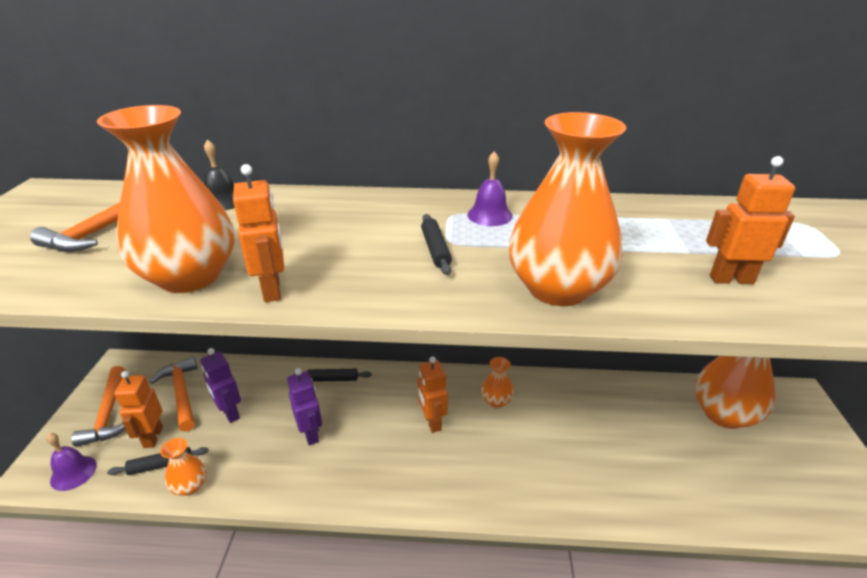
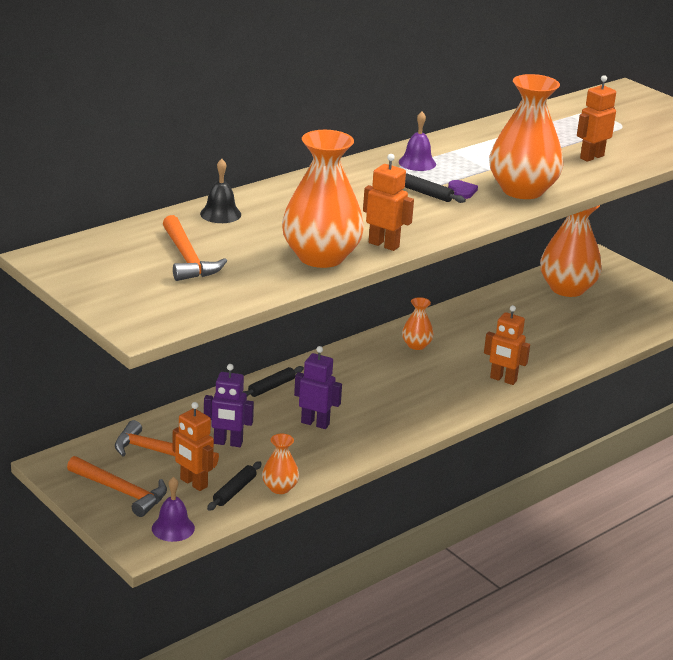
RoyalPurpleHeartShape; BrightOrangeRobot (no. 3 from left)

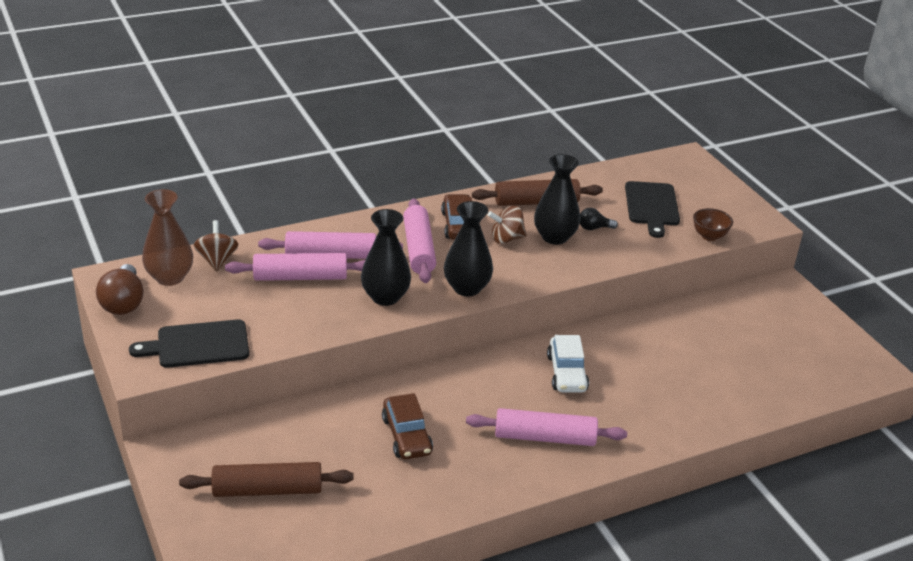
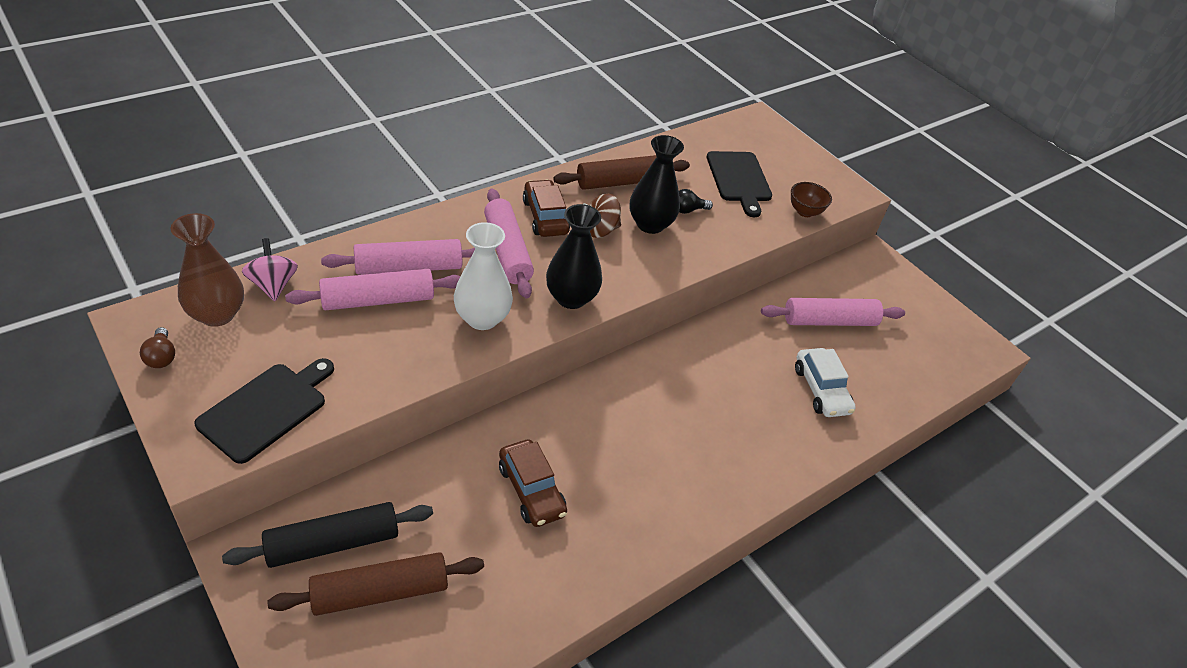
RussetBulb; BlackCuttingBoard (no. 1 from left); BlackPastryRoller; RosyToyTop; PureWhiteFlowerVase; RosyPastryRoller (no. 4 from left); PureWhiteCar

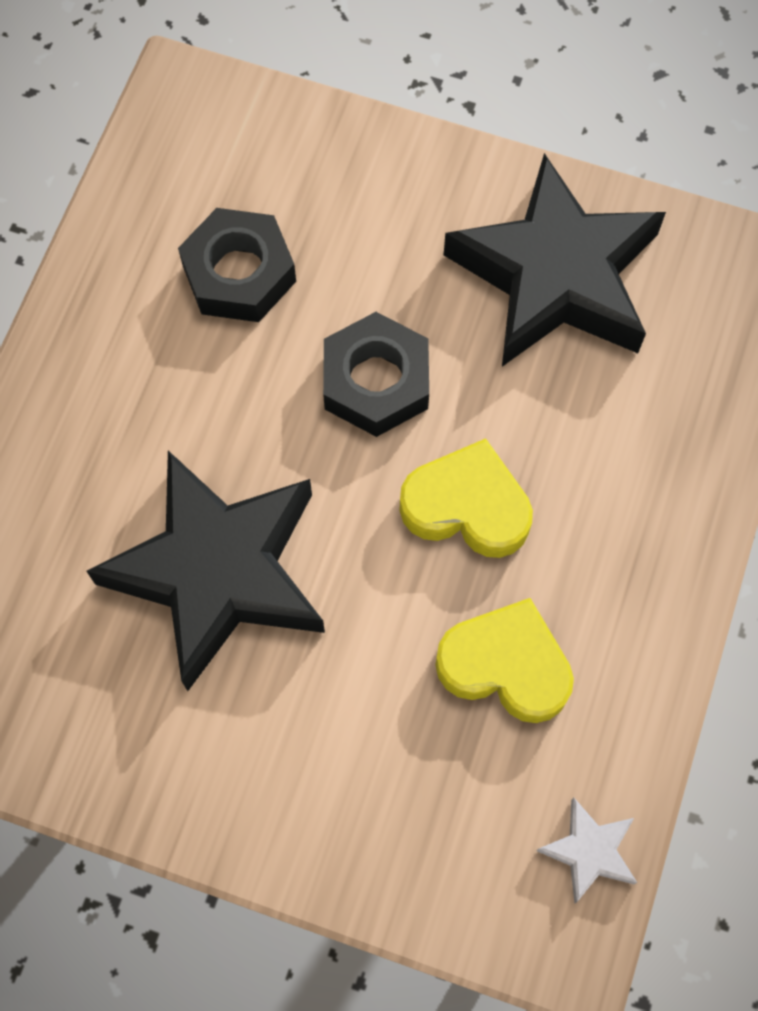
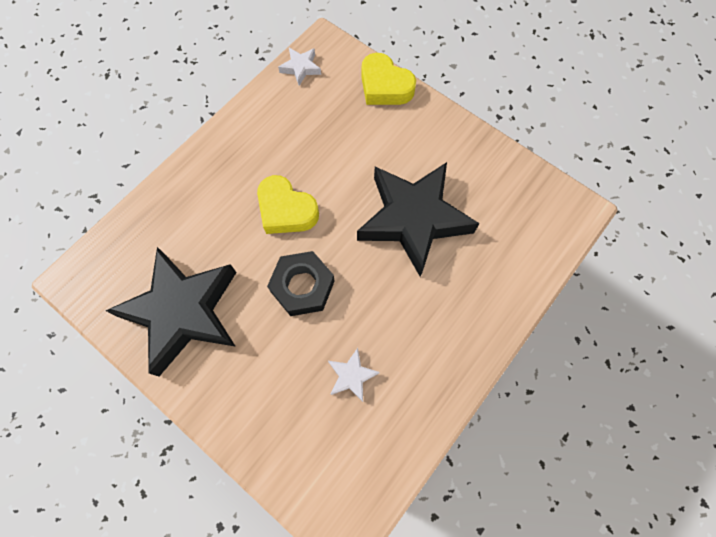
PureWhiteStarShape (no. 2 from left); GoldenHeartShape (no. 2 from left)

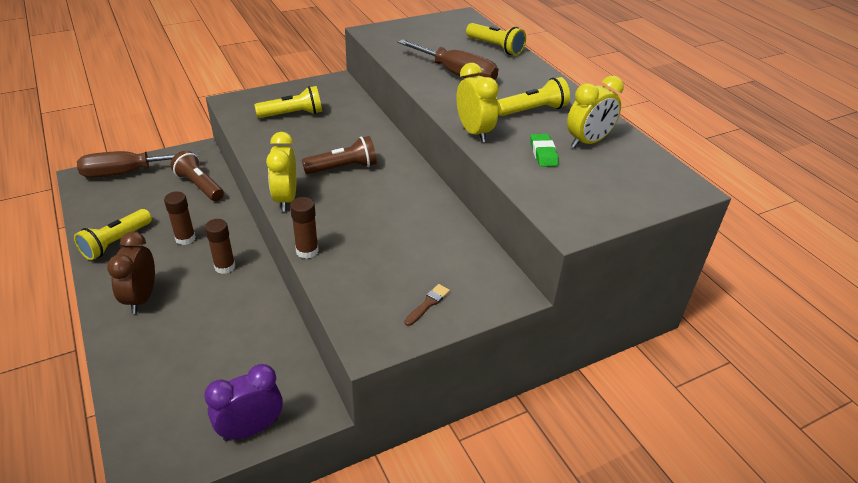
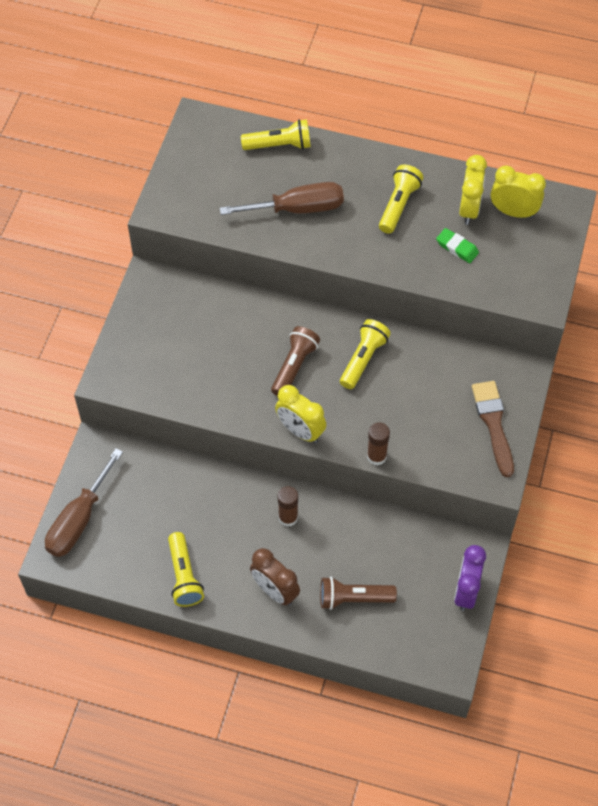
RussetFlashlight (no. 2 from left); GoldenFlashlight (no. 3 from left); RussetPaintbrush; GoldenBedsideClock (no. 3 from left); RussetGlueStick (no. 1 from left in the first image)

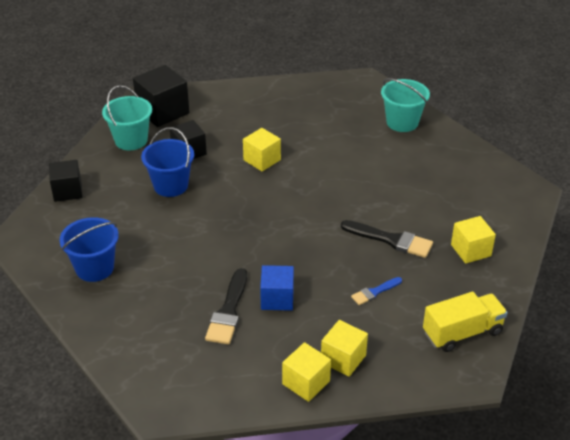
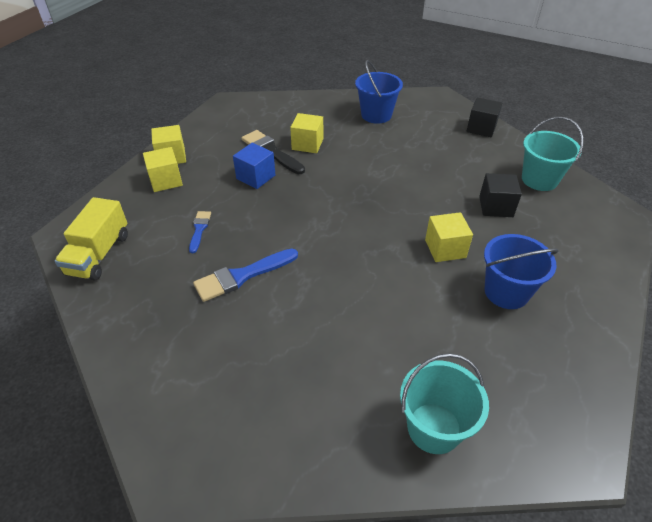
RoyalBluePaintbrush (no. 2 from left); GoldenSolidCube (no. 3 from left); RoyalBlueBucket (no. 2 from left); BlackSolidCube (no. 2 from left in the first image)

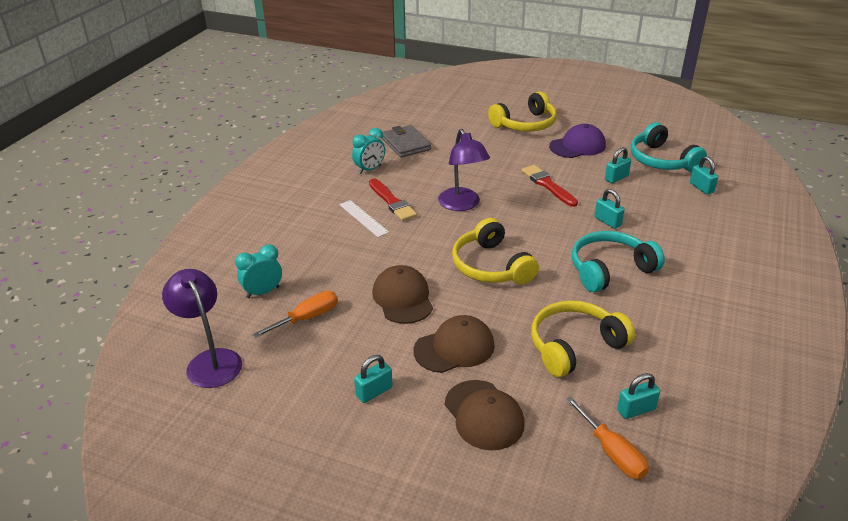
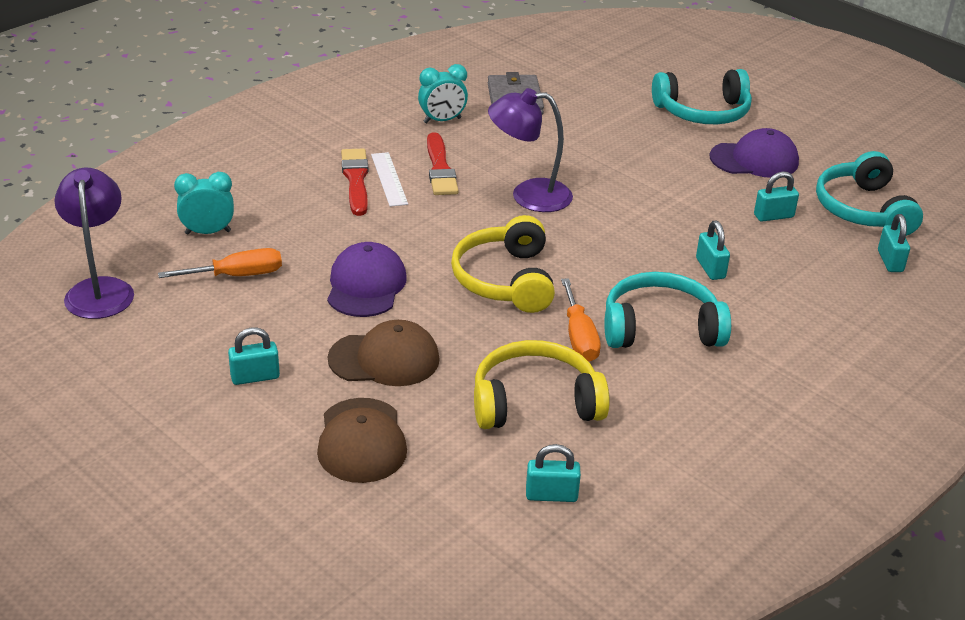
RoyalPurpleCap (no. 1 from left); RedPaintbrush (no. 1 from left); RoyalPurpleLamp (no. 2 from left); BrightOrangeScrewdriver (no. 2 from left); TurquoiseHeadset (no. 2 from left)

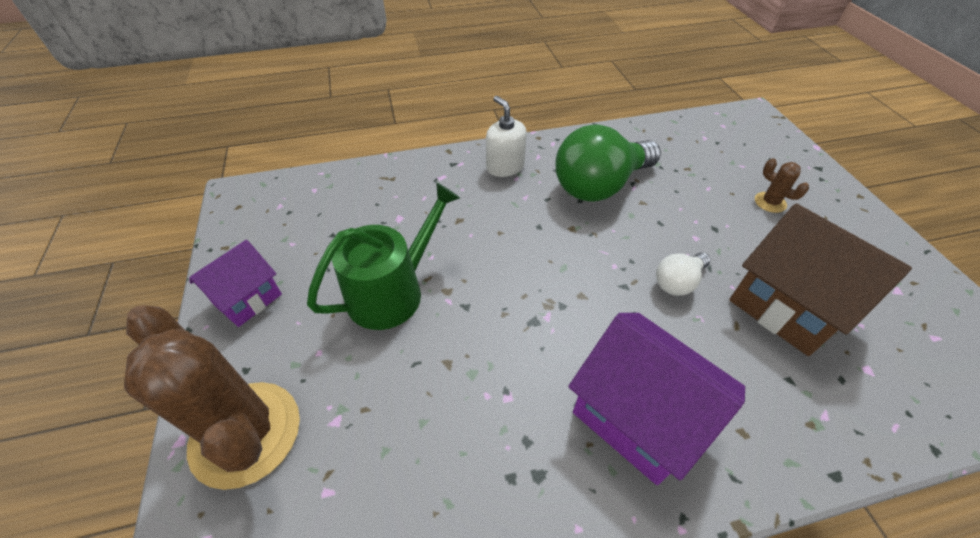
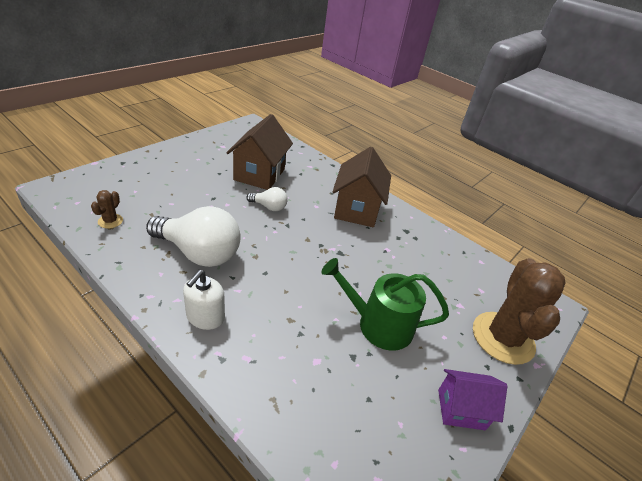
RussetCactus (no. 1 from left); PureWhiteBulb (no. 1 from left); RussetHouse (no. 2 from left)

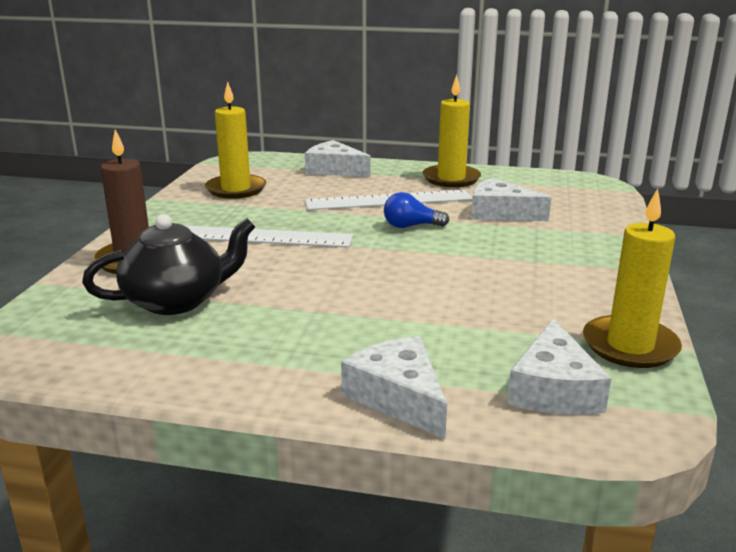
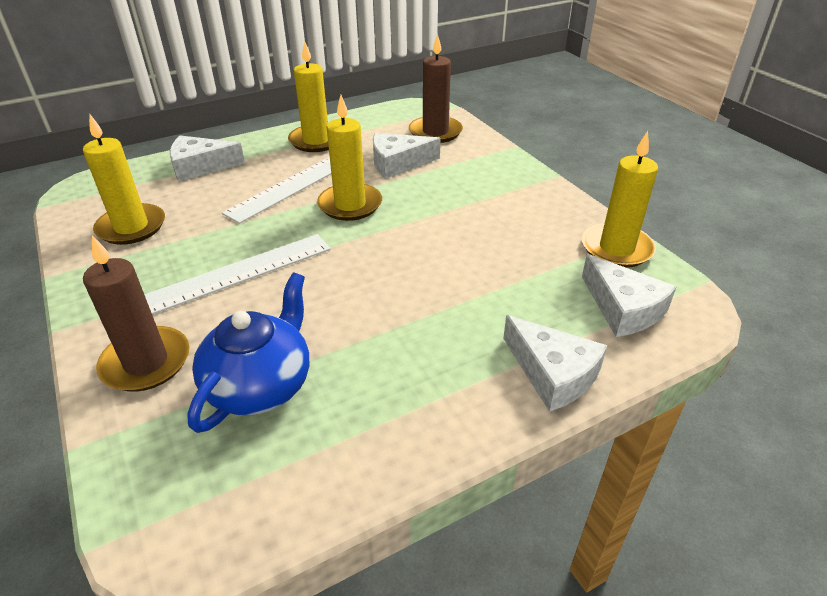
RoyalBlueTeaPot; GoldenCandle (no. 3 from left); RussetCandle (no. 2 from left); PureWhiteCheese (no. 3 from left)

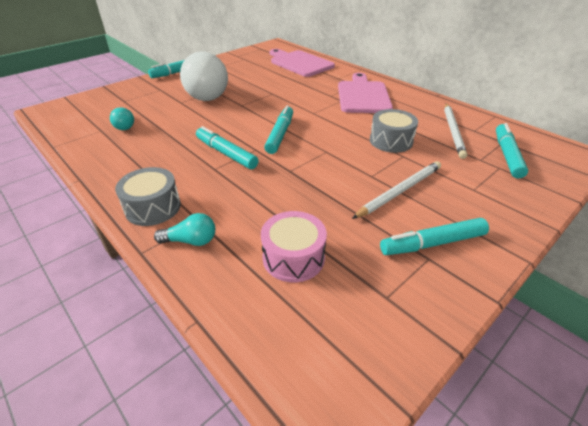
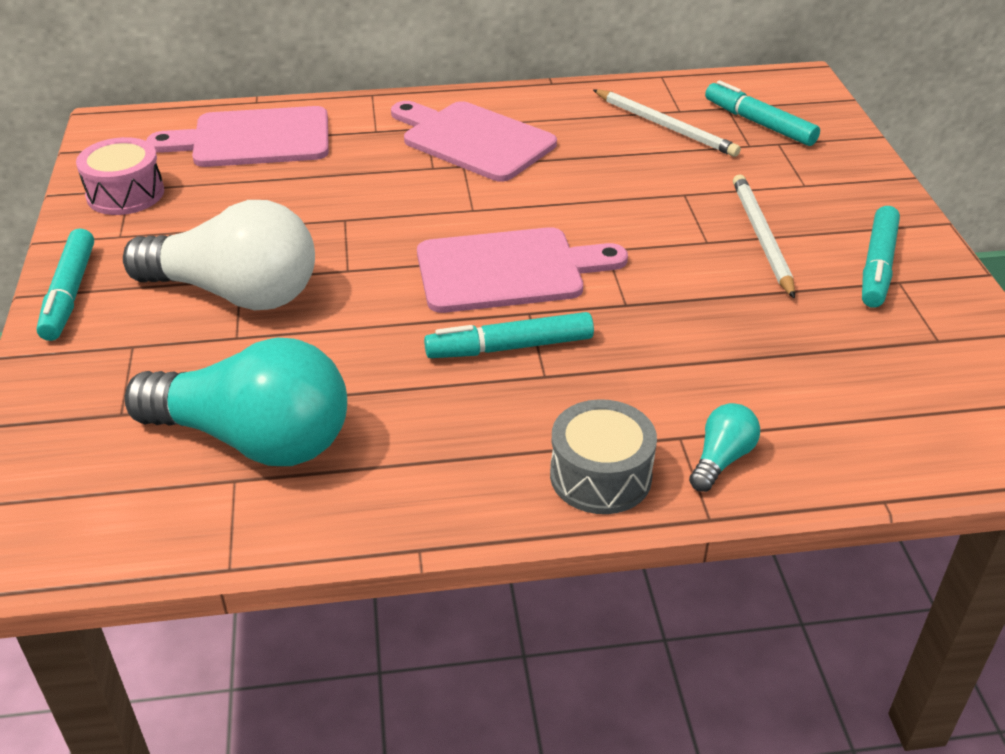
RosyToyDrum; TurquoiseBulb (no. 1 from left); RosyCuttingBoard (no. 3 from left); GreyToyDrum (no. 2 from left in the first image)

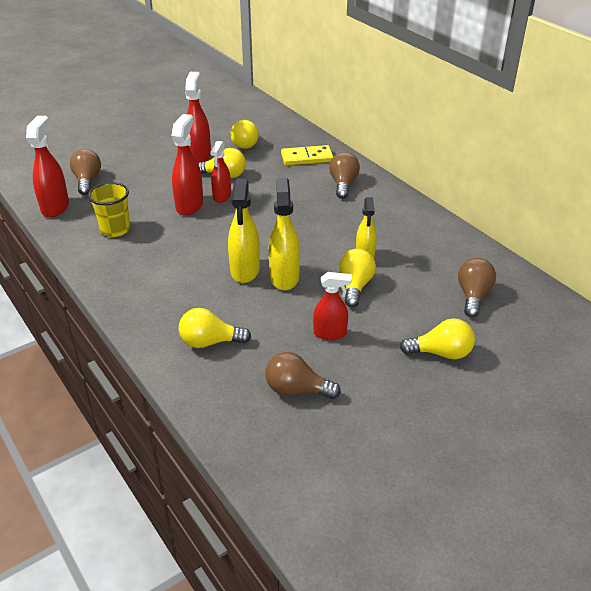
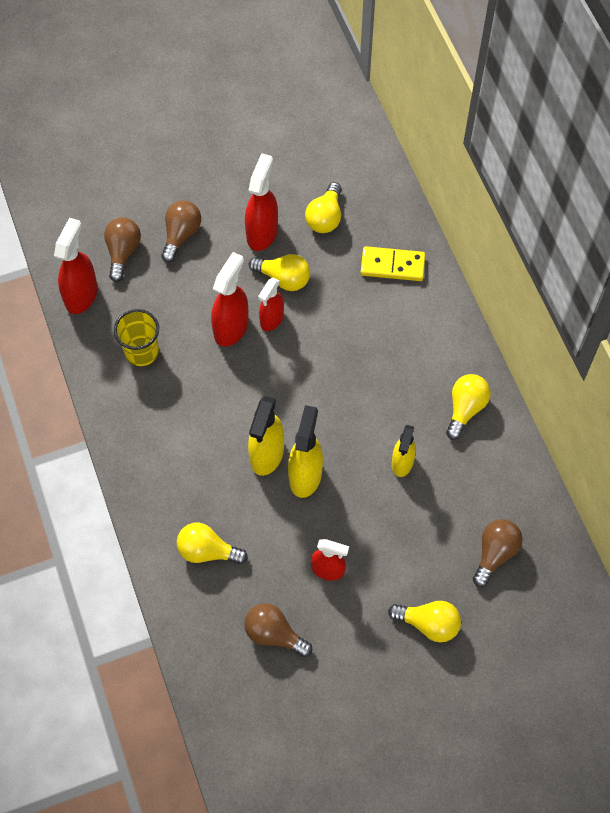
RussetBulb (no. 2 from left); GoldenBulb (no. 5 from left)

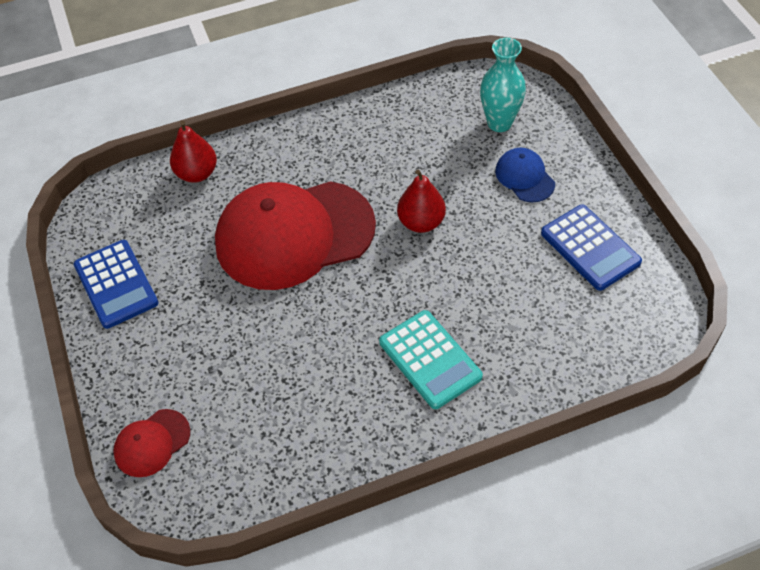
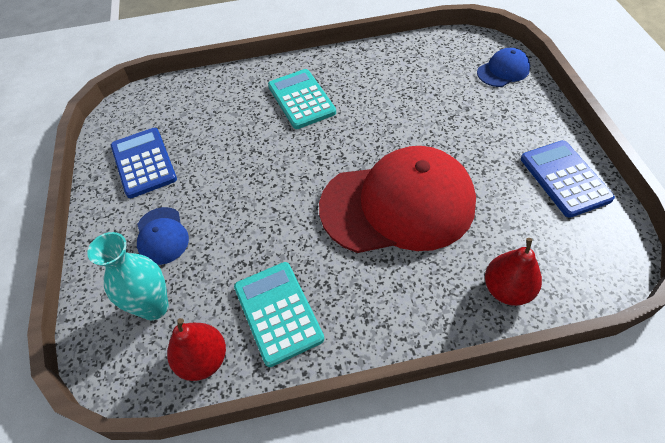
RedPearFruit (no. 1 from left); TurquoisePocketCalculator (no. 1 from left); RoyalBlueCap (no. 2 from left)

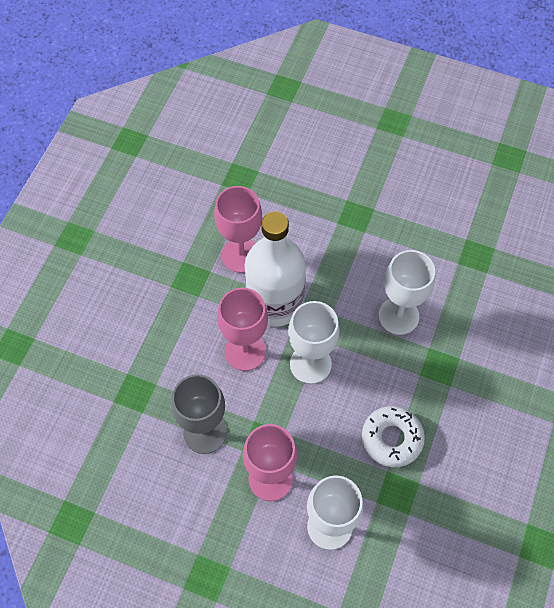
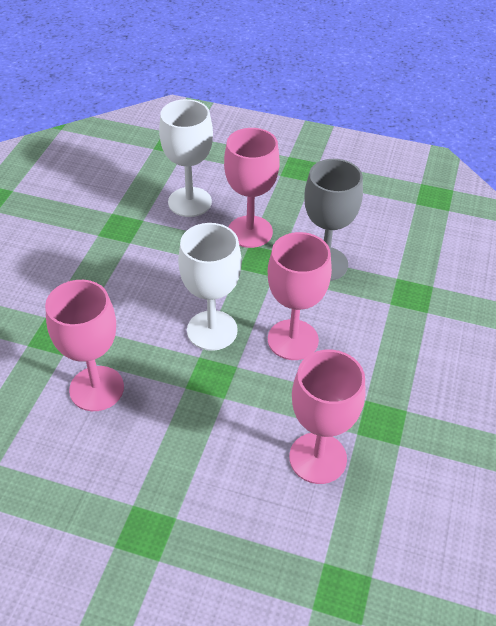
RosyGoblet (no. 1 from left); PureWhiteFlask; PureWhiteDoughnut

